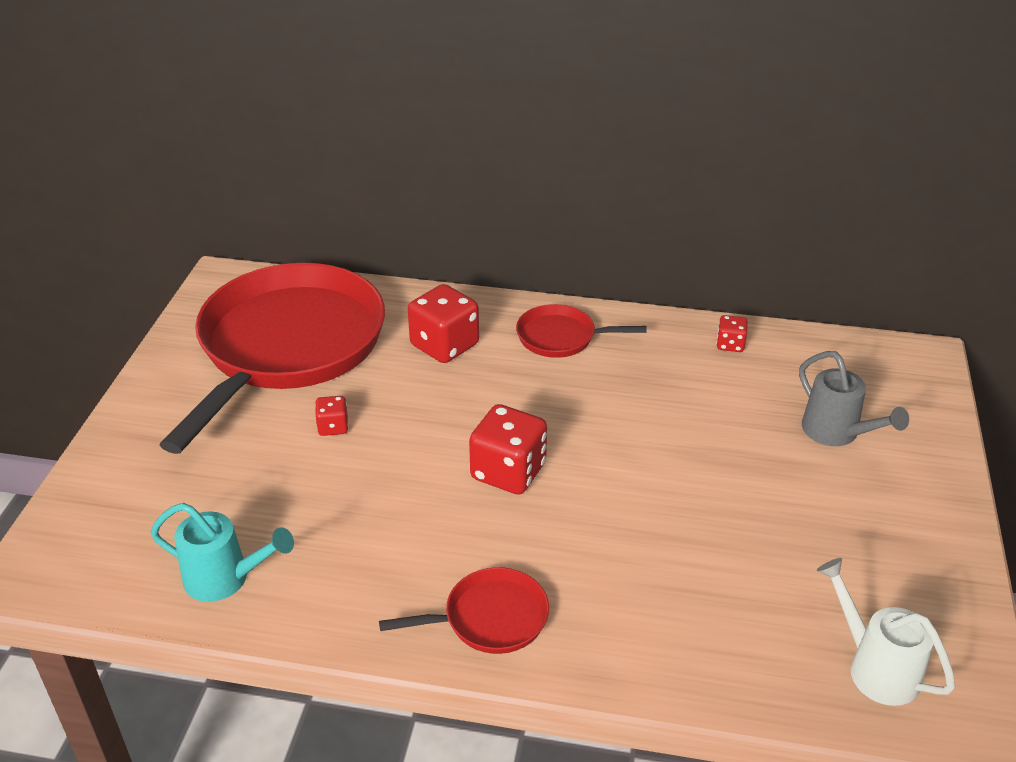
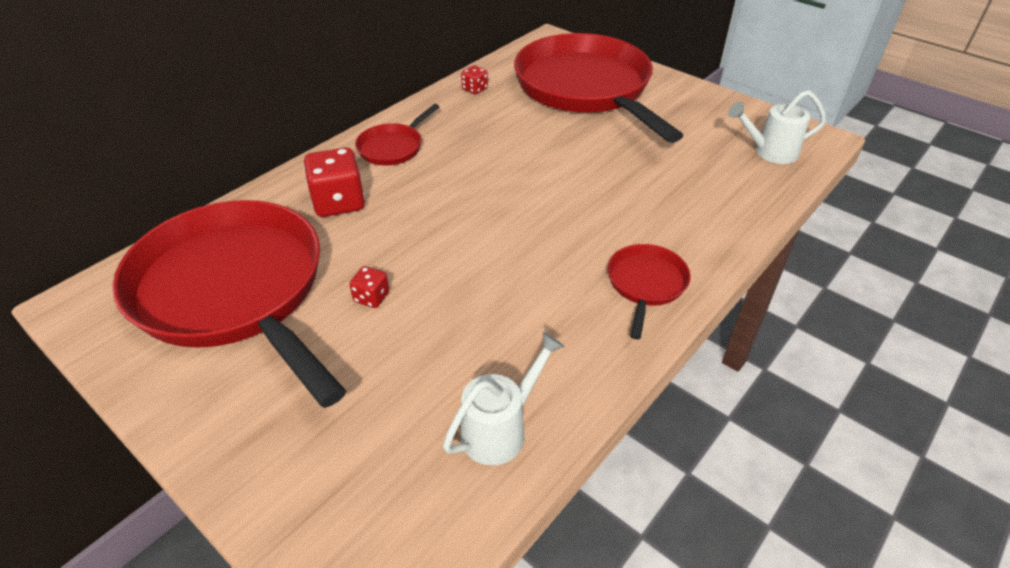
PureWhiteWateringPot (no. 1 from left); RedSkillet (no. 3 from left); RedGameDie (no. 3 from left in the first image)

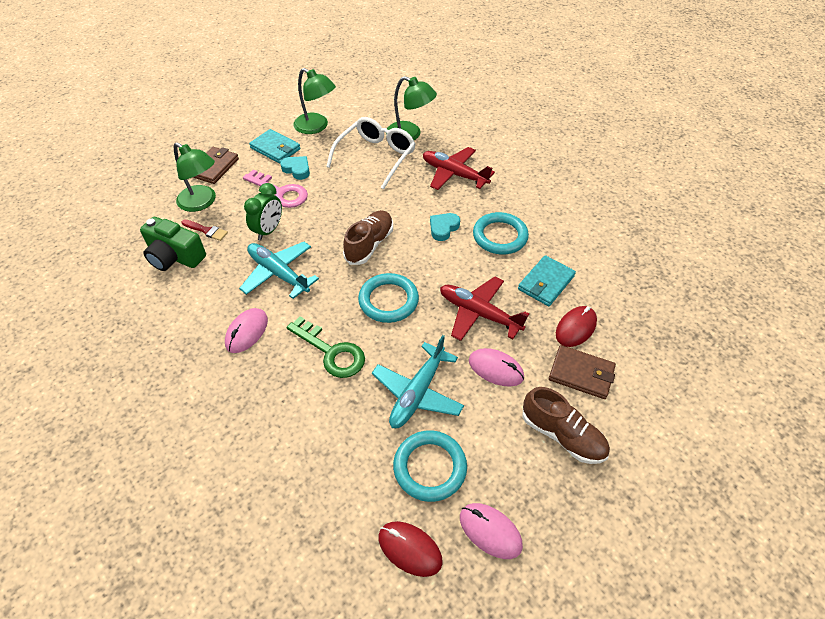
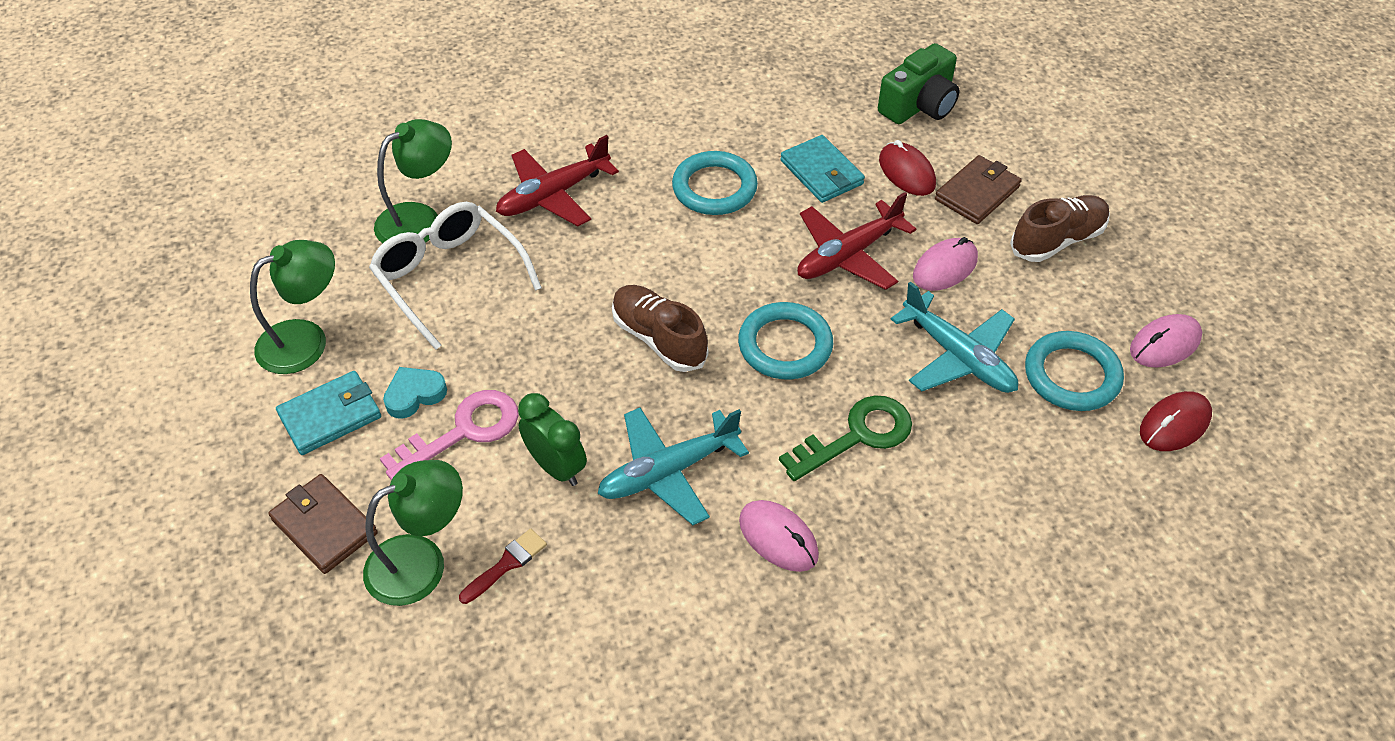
GreenCamera; TurquoiseHeartShape (no. 2 from left in the first image)

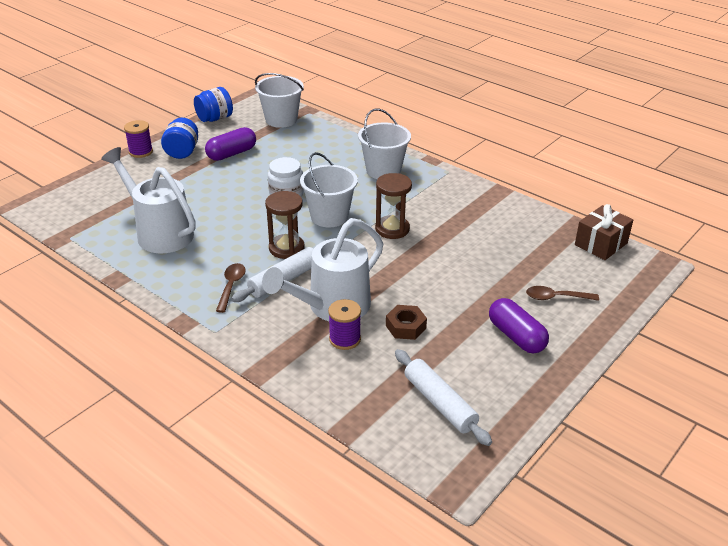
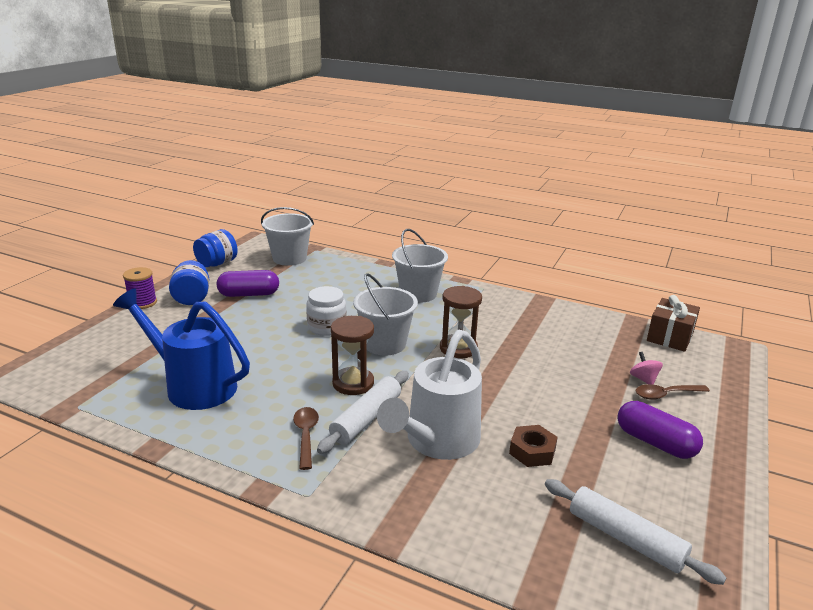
RoyalBlueWateringPot; RoyalPurplePillShape (no. 1 from left); RosyToyTop; RoyalPurpleSpool (no. 2 from left in the first image)

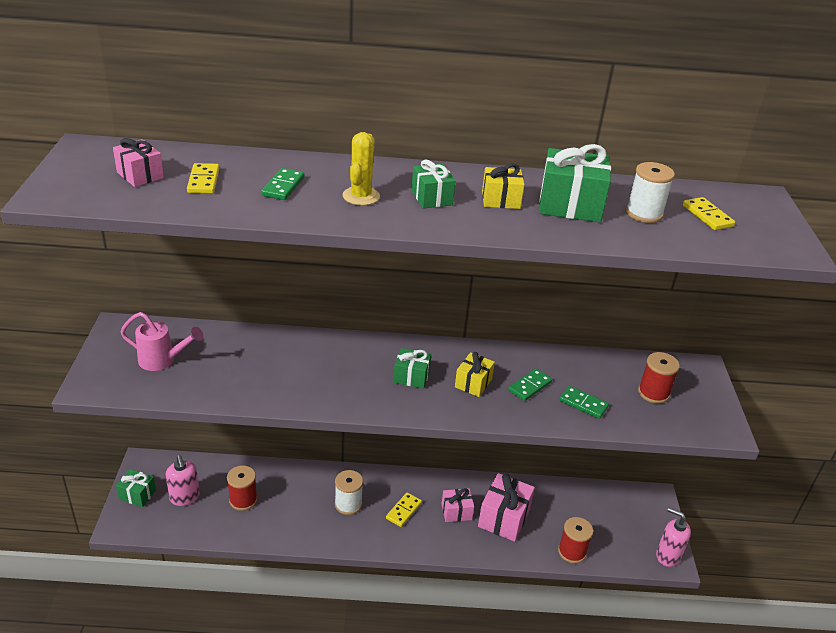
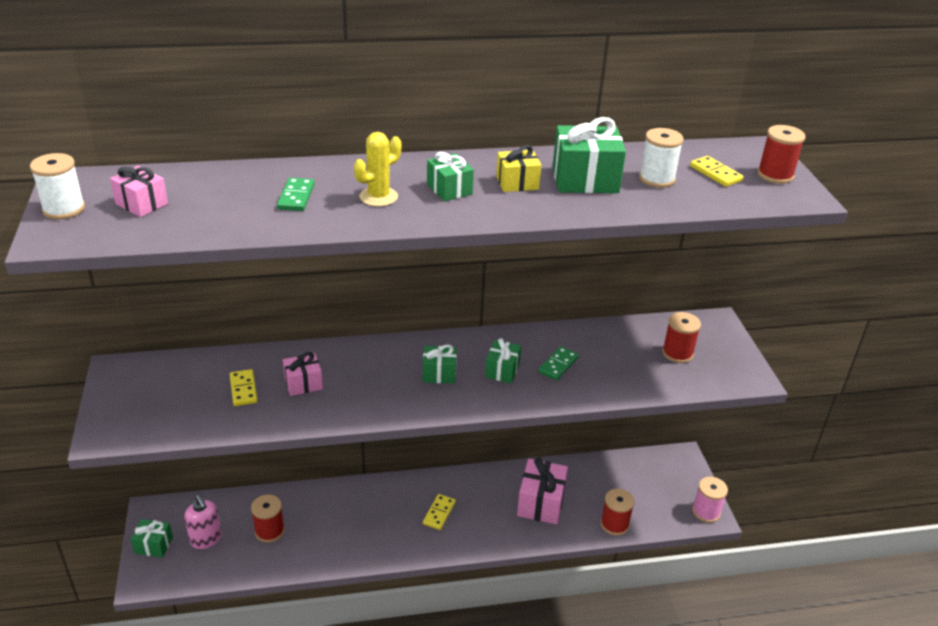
PureWhiteSpool (no. 1 from left); GoldenDominoTile (no. 1 from left); RosyPresent (no. 2 from left); GoldenCactus; GreenPresent (no. 4 from left); RosySpool; RedSpool (no. 4 from left); RosyWateringPot; GreenDominoTile (no. 3 from left in the first image)

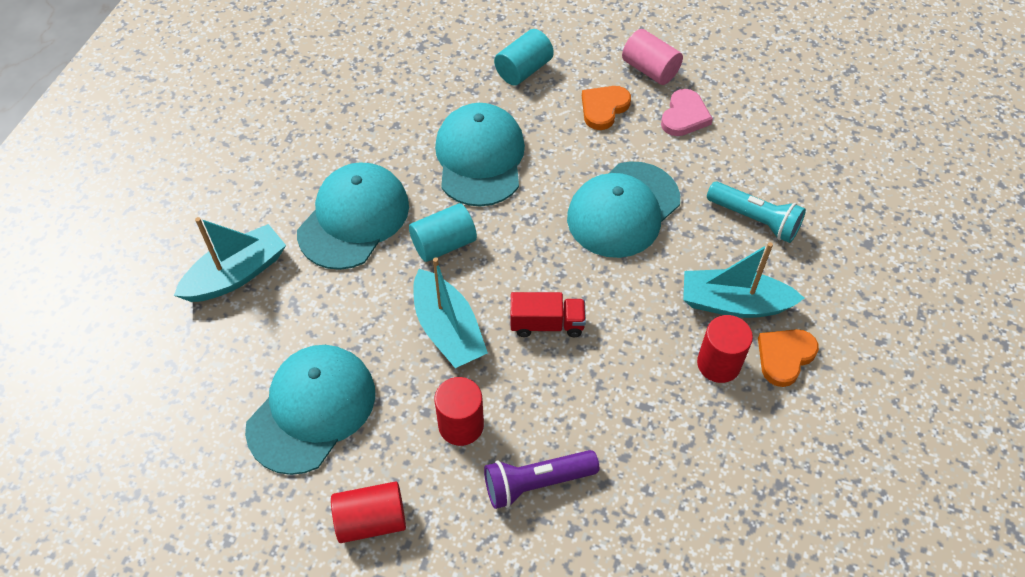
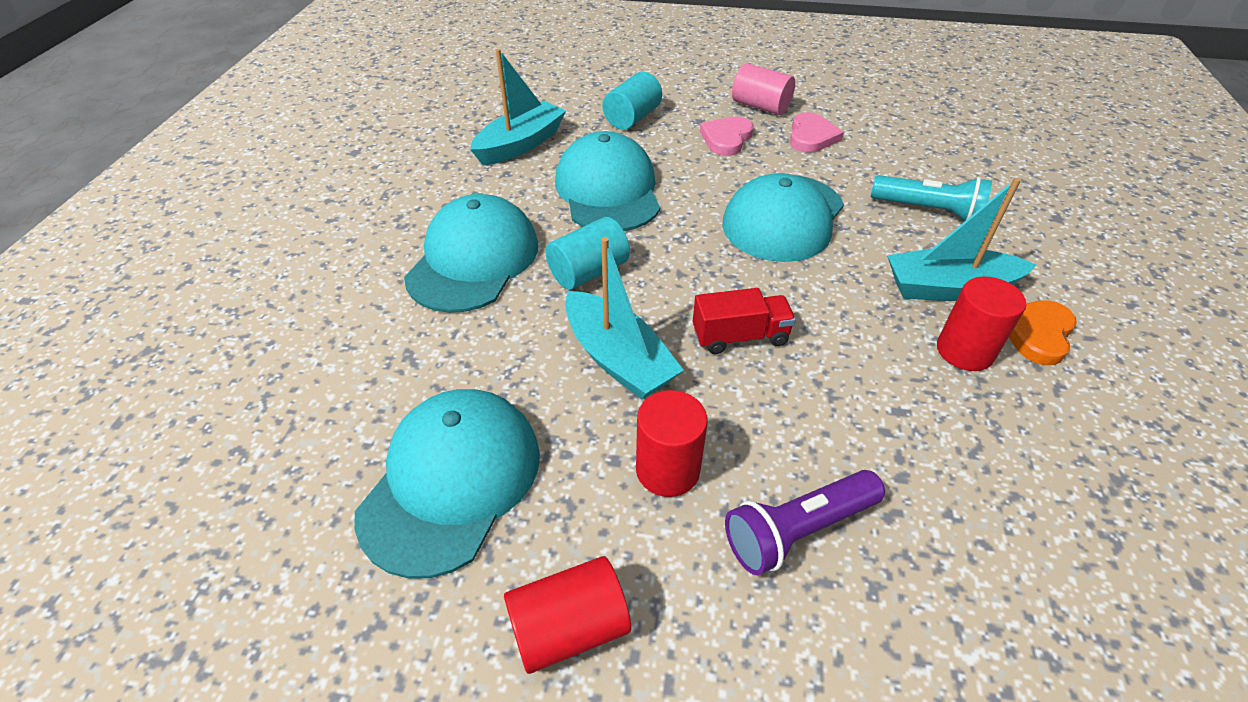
TurquoiseToyBoat (no. 1 from left); RosyHeartShape (no. 1 from left)

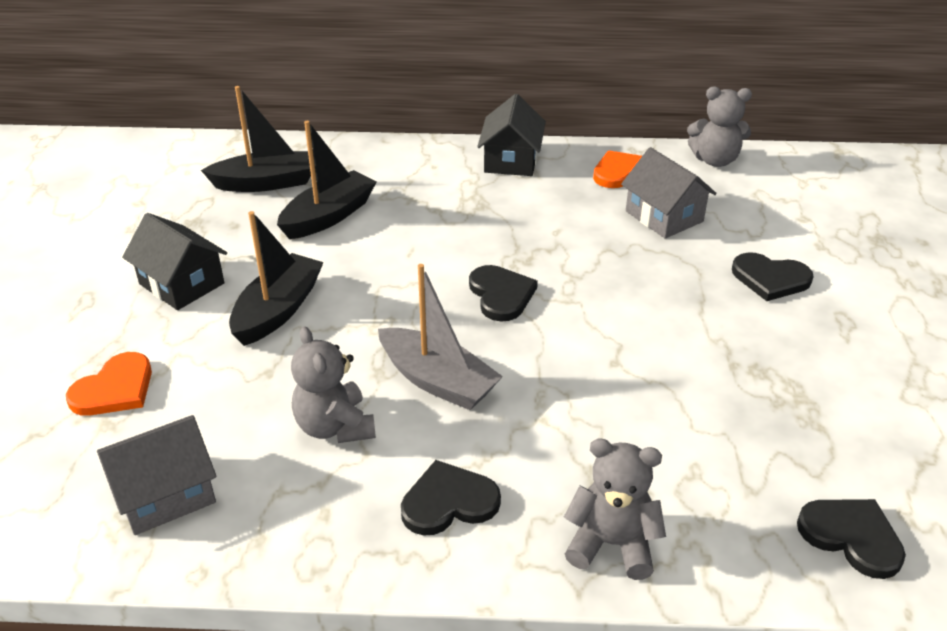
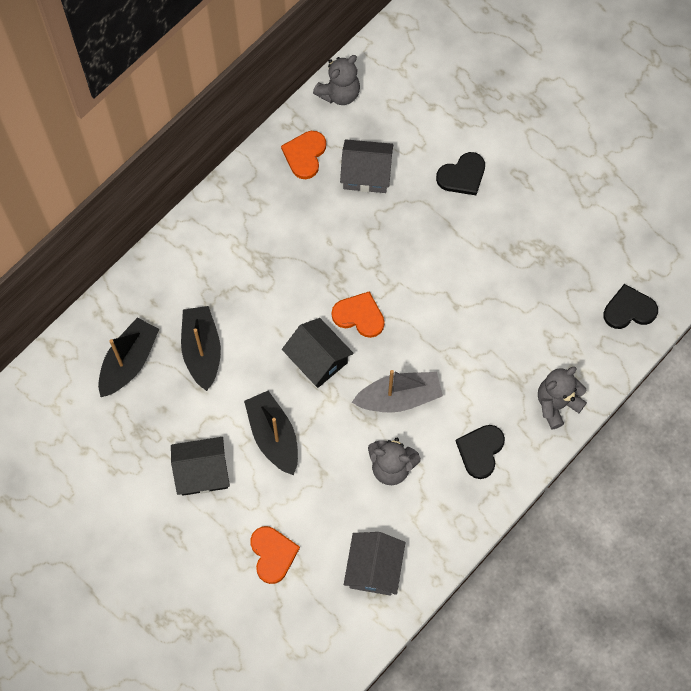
BlackHouse (no. 2 from left); BrightOrangeHeartShape (no. 3 from left)

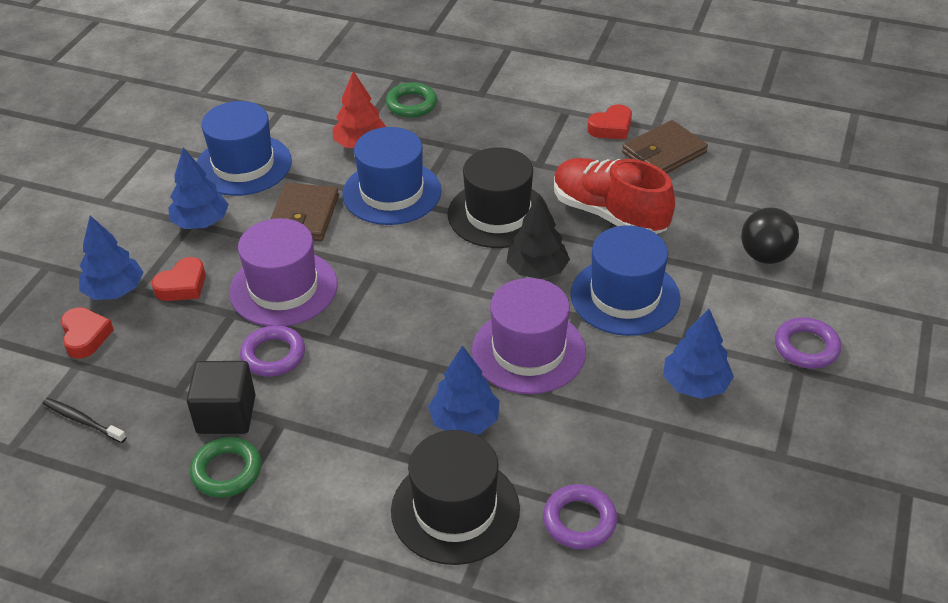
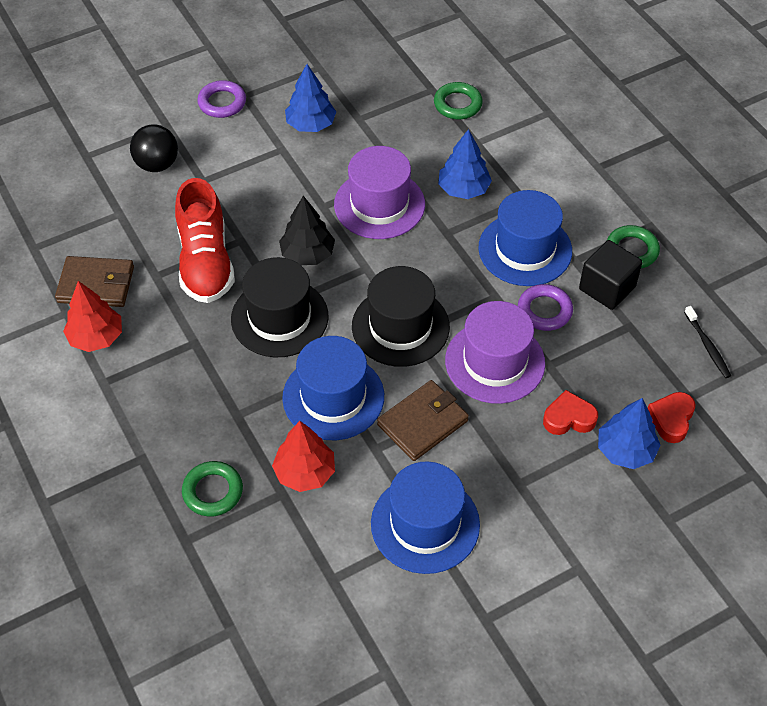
RedTree (no. 1 from left); BlackTopHat (no. 2 from left); GreenHoop (no. 2 from left); RoyalBlueTopHat (no. 3 from left); RoyalBlueTree (no. 2 from left in the first image)

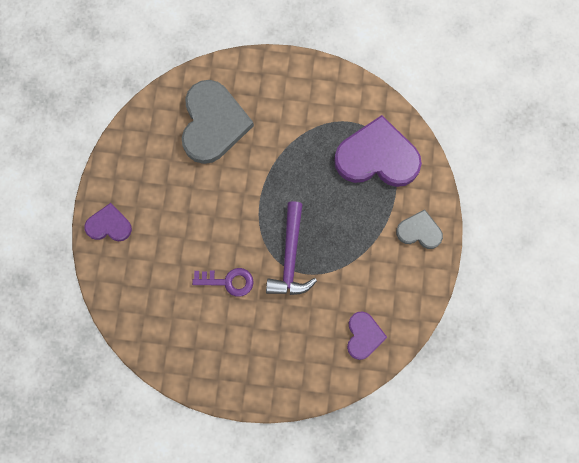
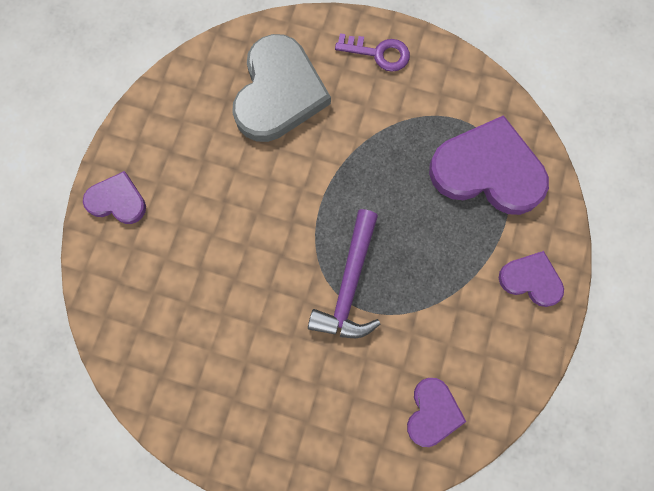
RoyalPurpleDoorKey; RoyalPurpleHeartShape (no. 4 from left)

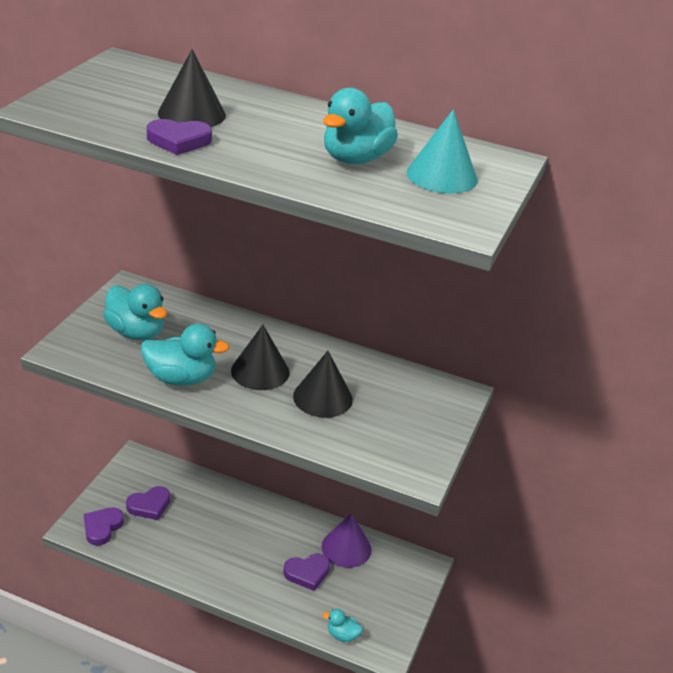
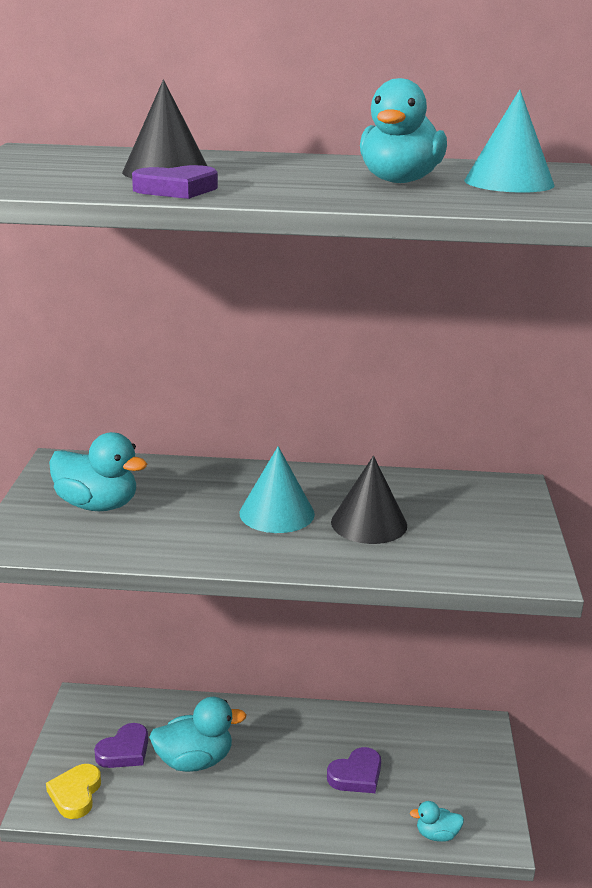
GoldenHeartShape; TurquoiseDuck (no. 2 from left); TurquoiseCone (no. 1 from left); RoyalPurpleCone

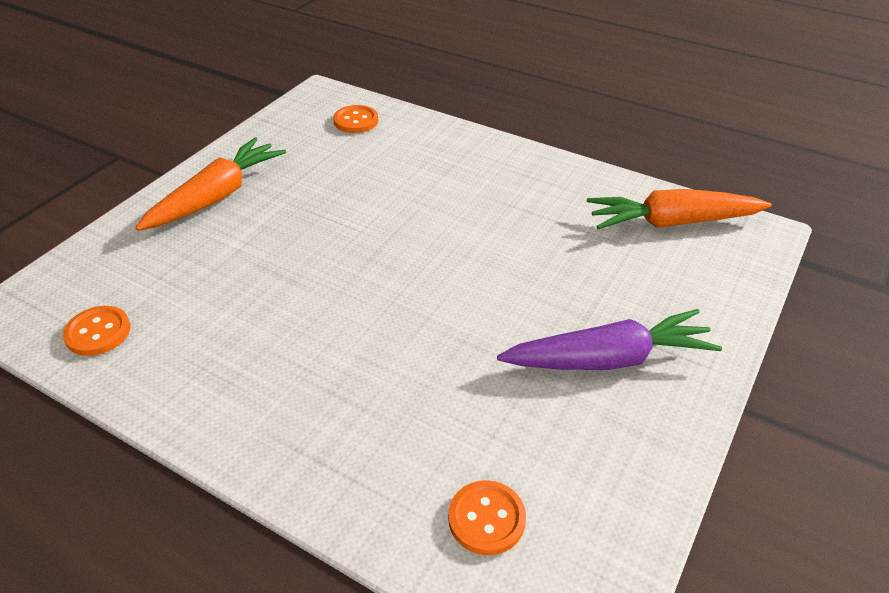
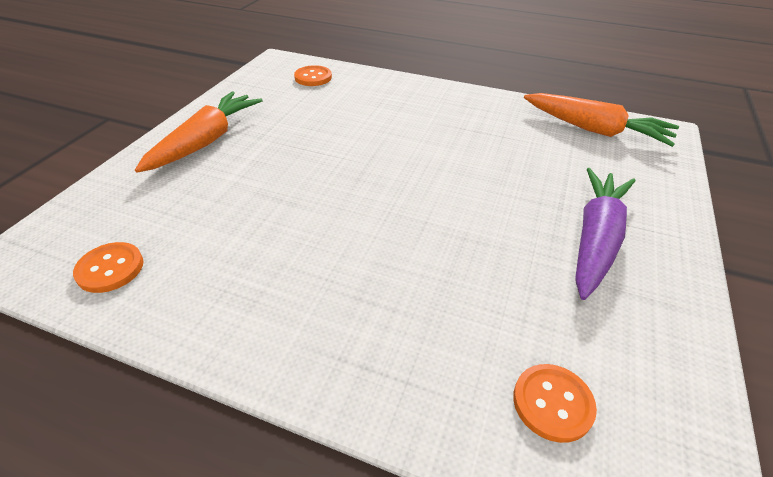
BrightOrangeCarrot (no. 2 from left); RoyalPurpleCarrot

